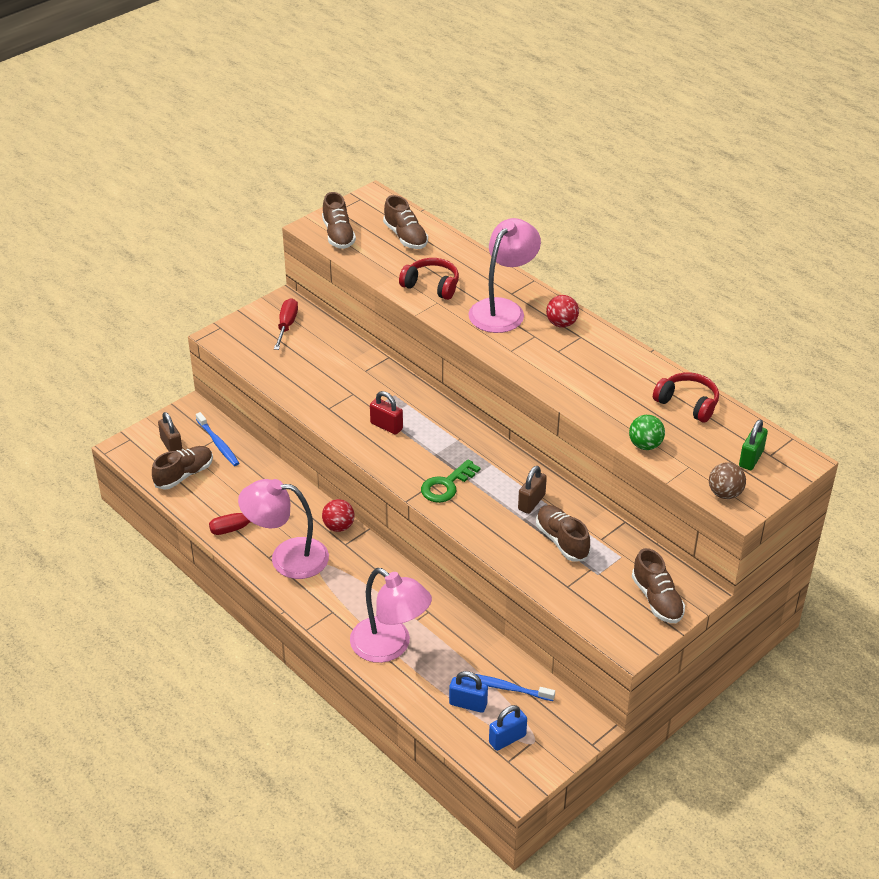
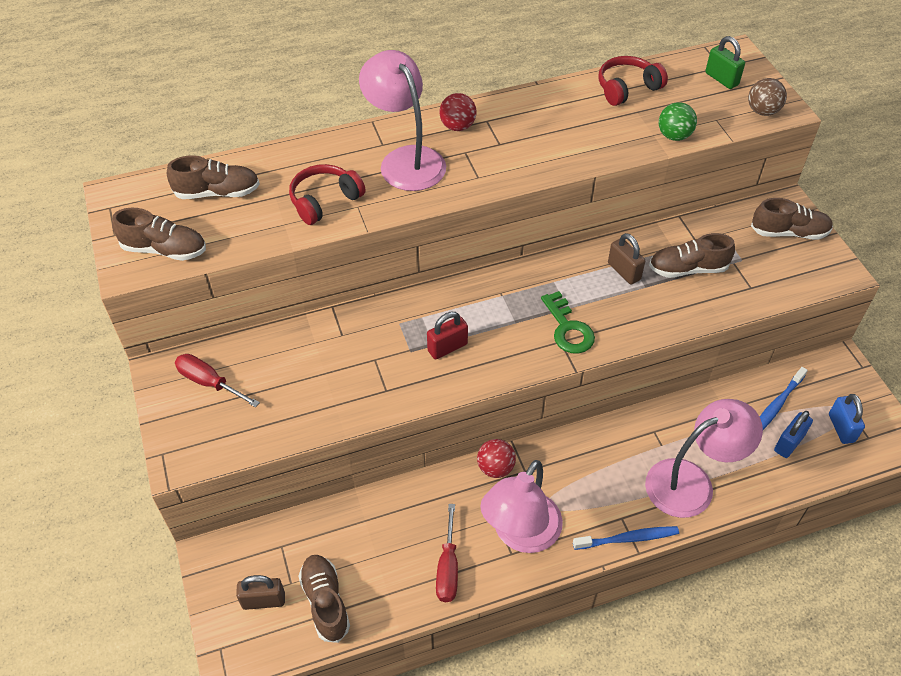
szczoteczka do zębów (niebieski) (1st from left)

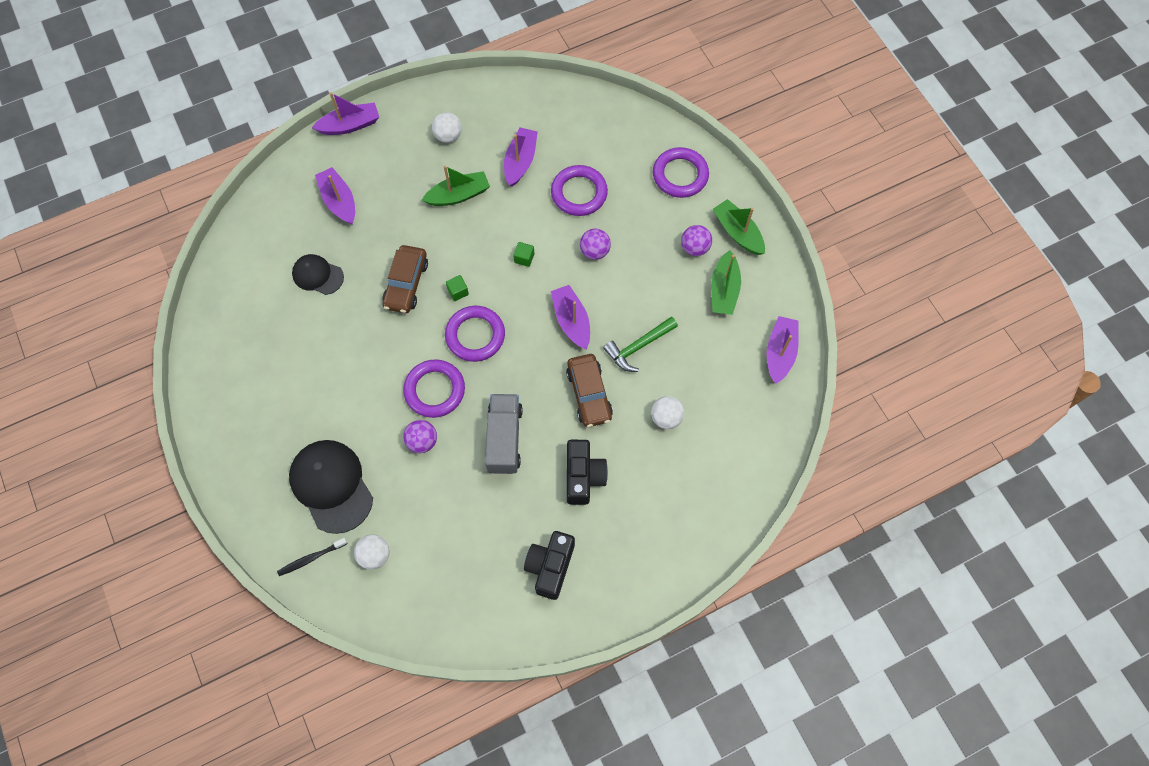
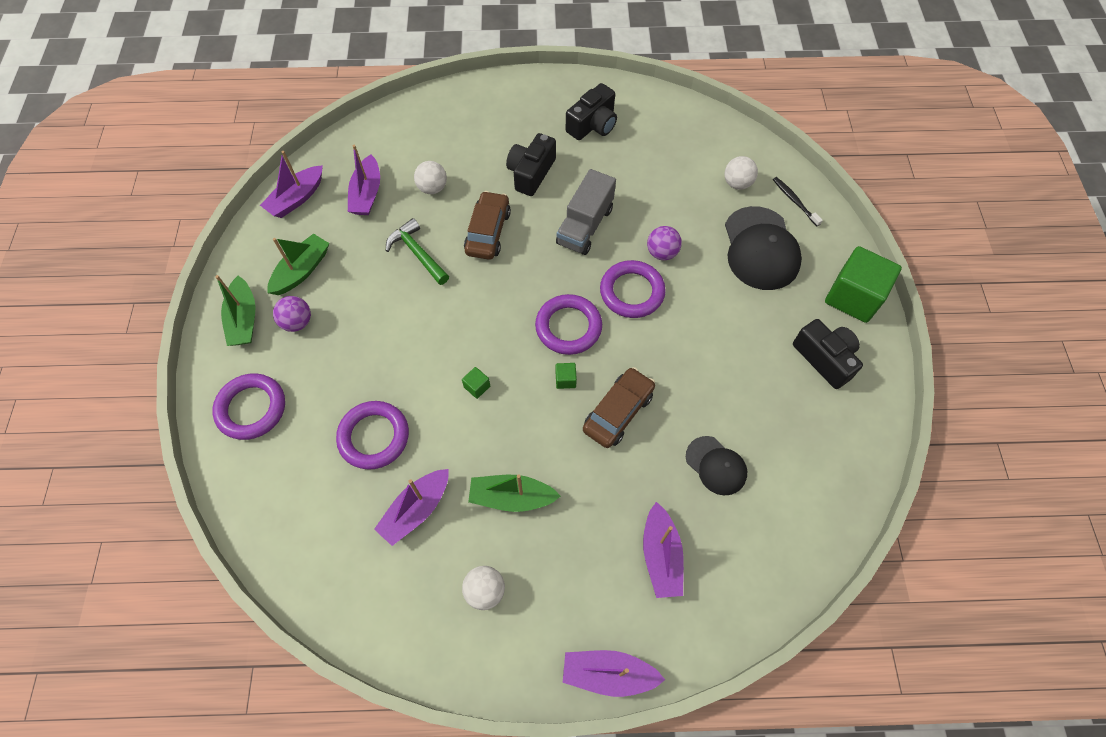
łódka (fioletowy) (2nd from left); młotek (zielony); szczoteczka do zębów (czarny); aparat fotograficzny (czarny) (3rd from left); sześcian (zielony) (3rd from left); piłka (fioletowy) (2nd from left in the first image)

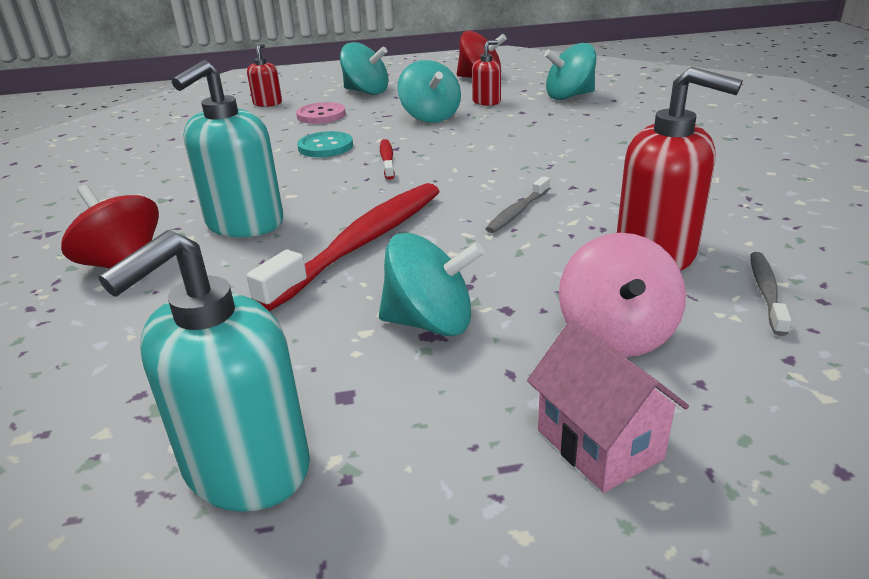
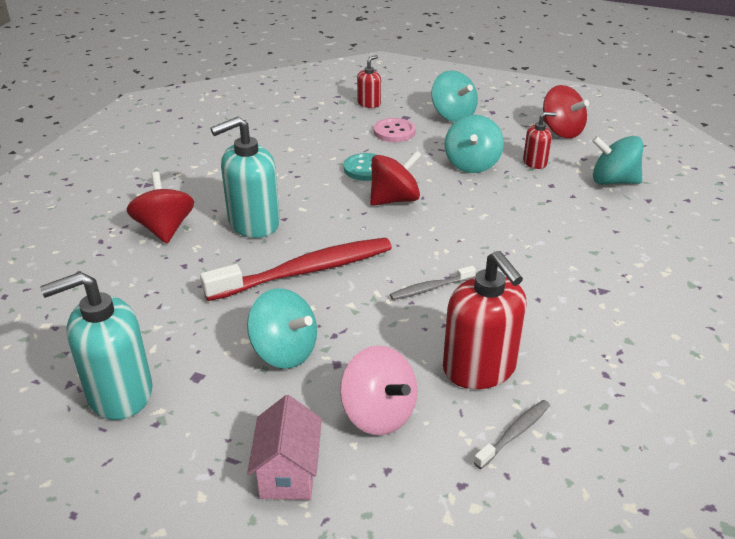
bączek (różowy); bączek (czerwony) (2nd from left)

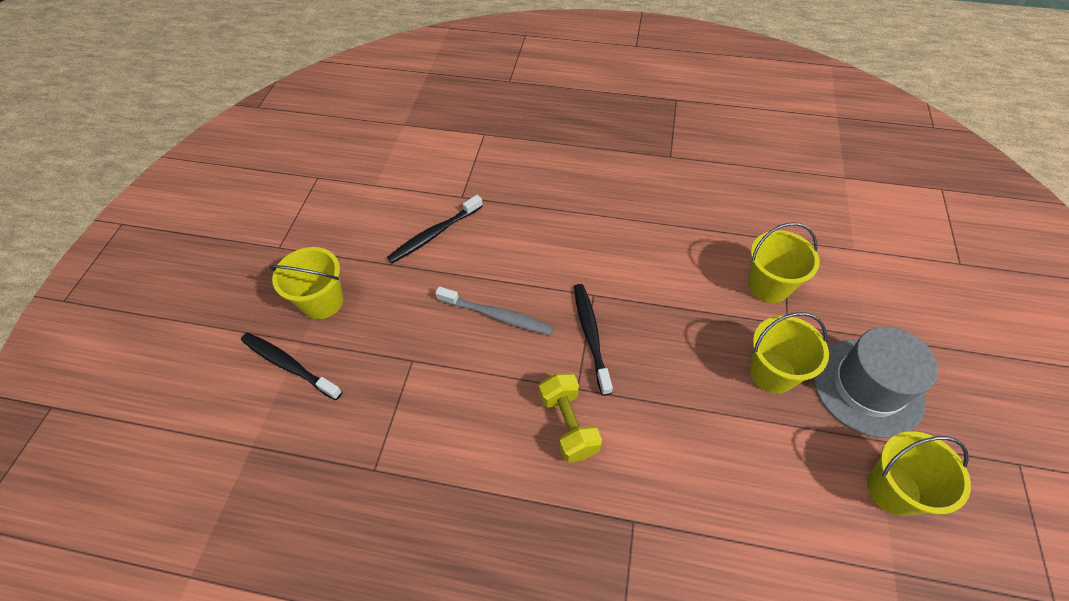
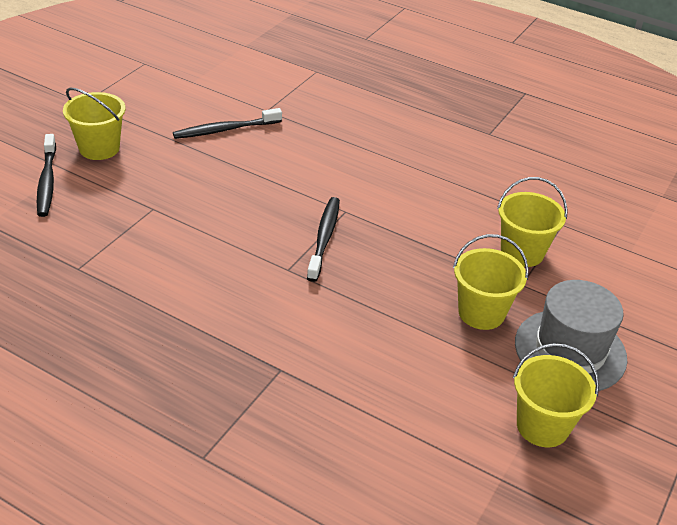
szczoteczka do zębów (czarny) (1st from left); szczoteczka do zębów (szary); hantel (żółty)

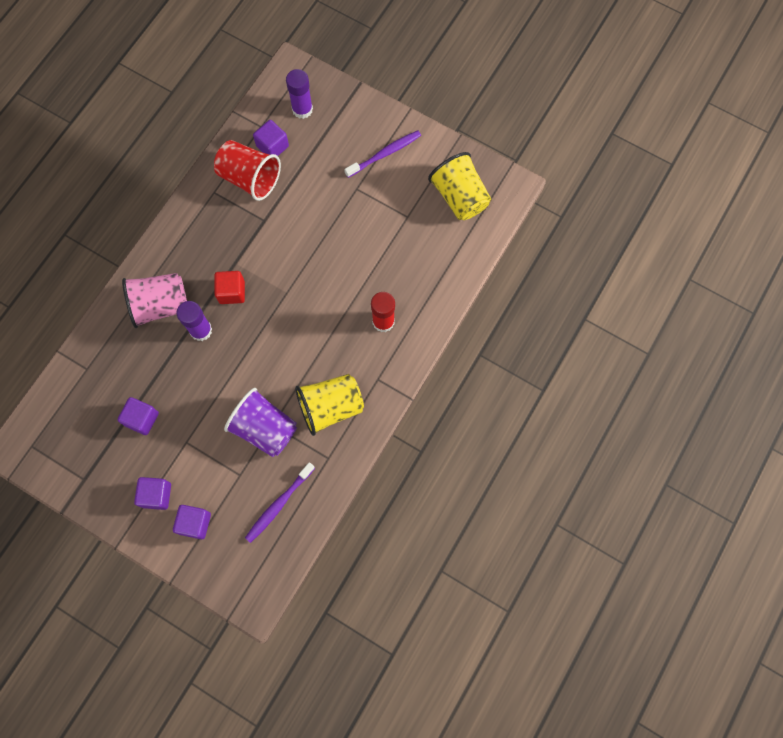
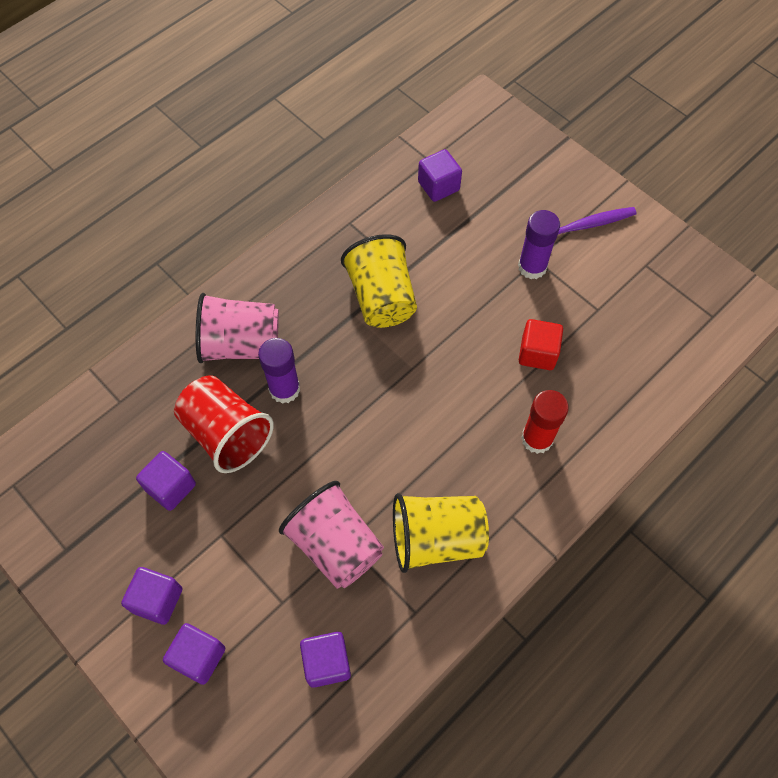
szklanka (czerwony); szklanka (różowy) (2nd from left); sześcian (fioletowy) (4th from left); szklanka (żółty) (1st from left); klej w sztyfcie (fioletowy) (2nd from left); sześcian (czerwony)

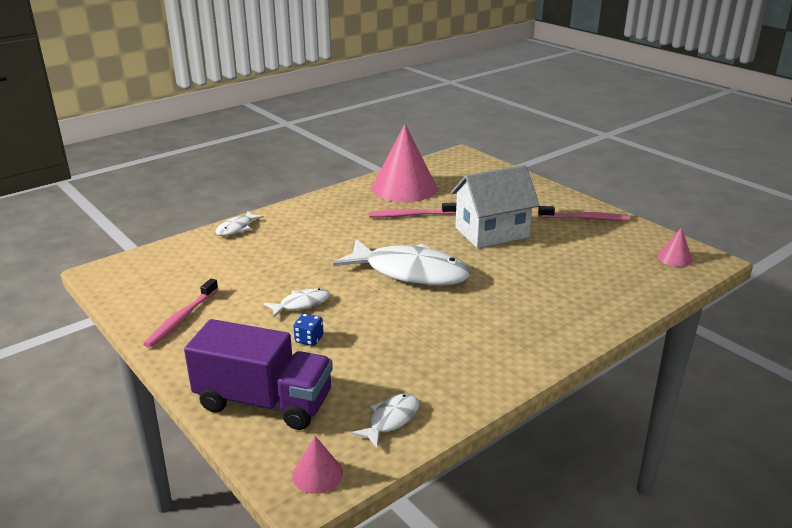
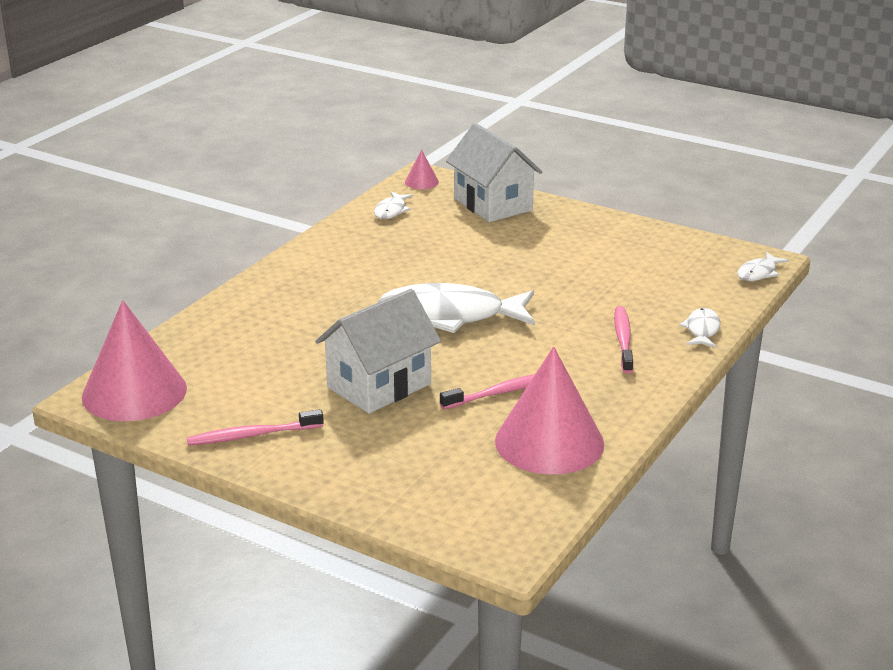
stożek (różowy) (1st from left); domek (biały) (2nd from left); szczoteczka do zębów (różowy) (3rd from left); ryba (biały) (4th from left); kostka do gry (niebieski)

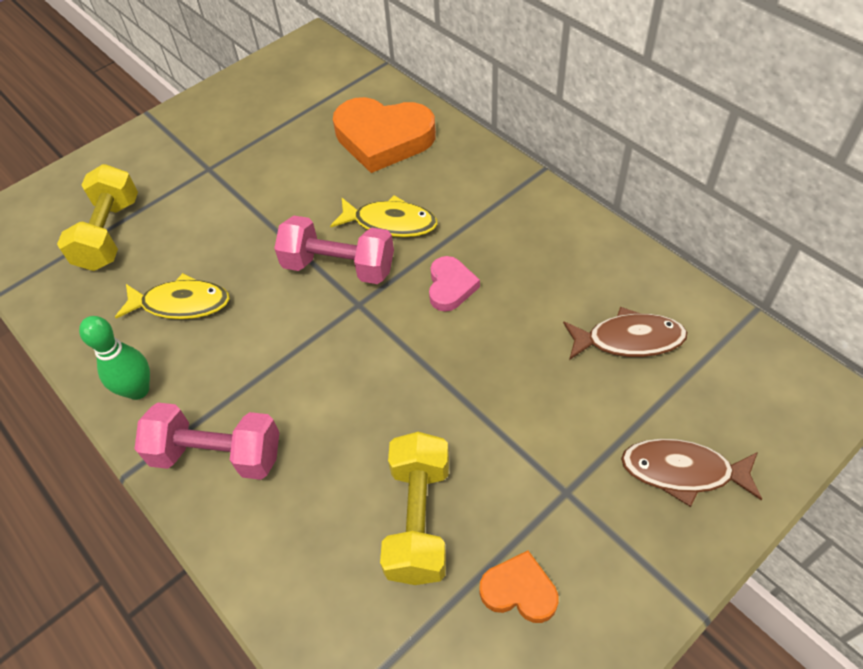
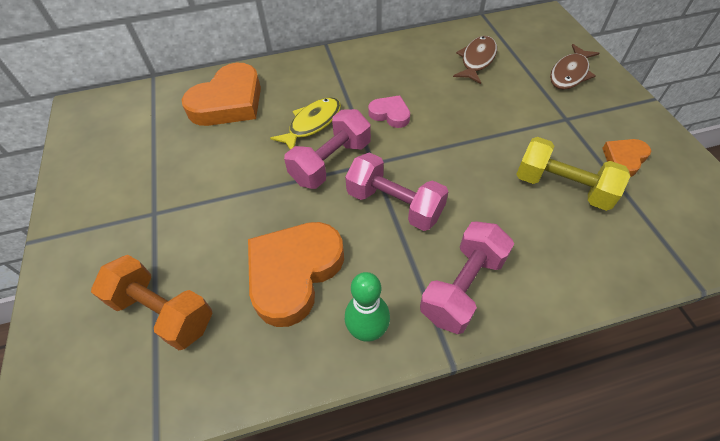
hantel (pomarańczowy); serce (pomarańczowy) (2nd from left); hantel (różowy) (2nd from left)

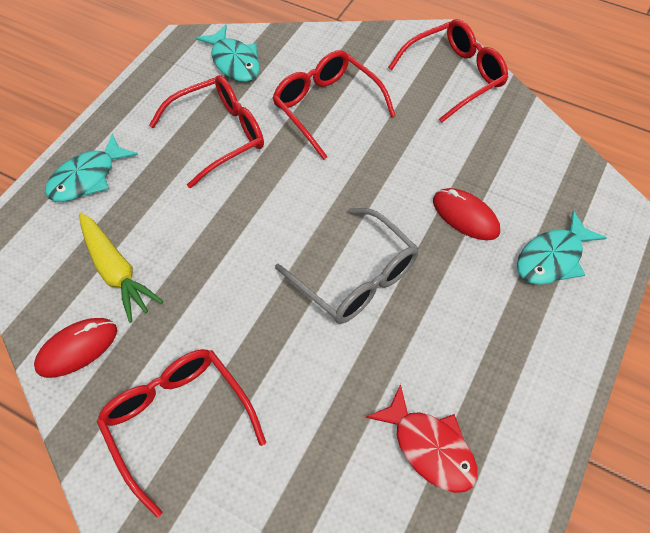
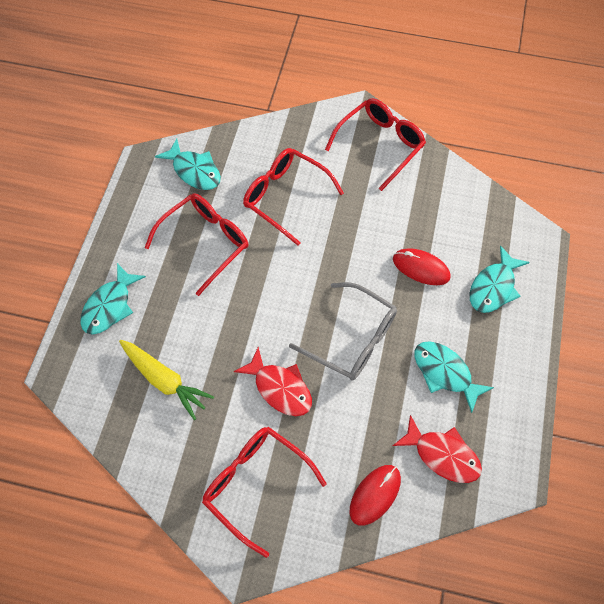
ryba (czerwony) (1st from left); myszka (czerwony) (1st from left); ryba (turkusowy) (3rd from left)

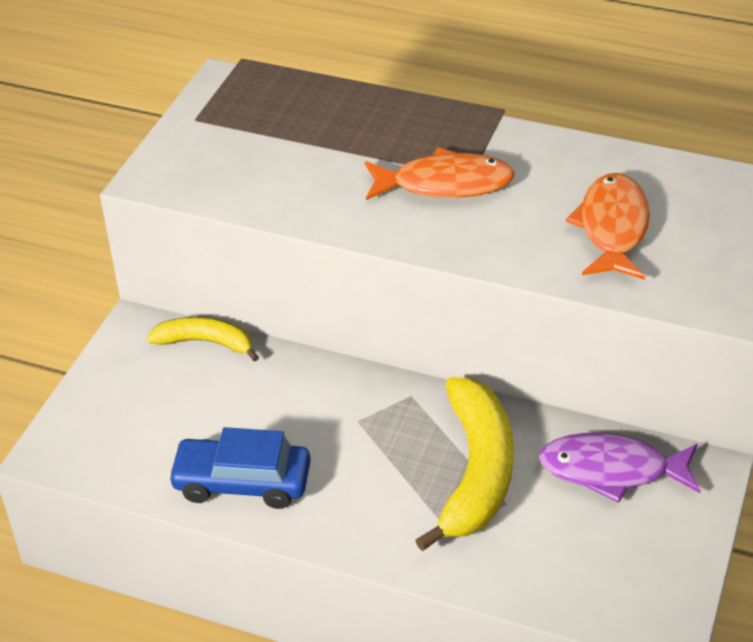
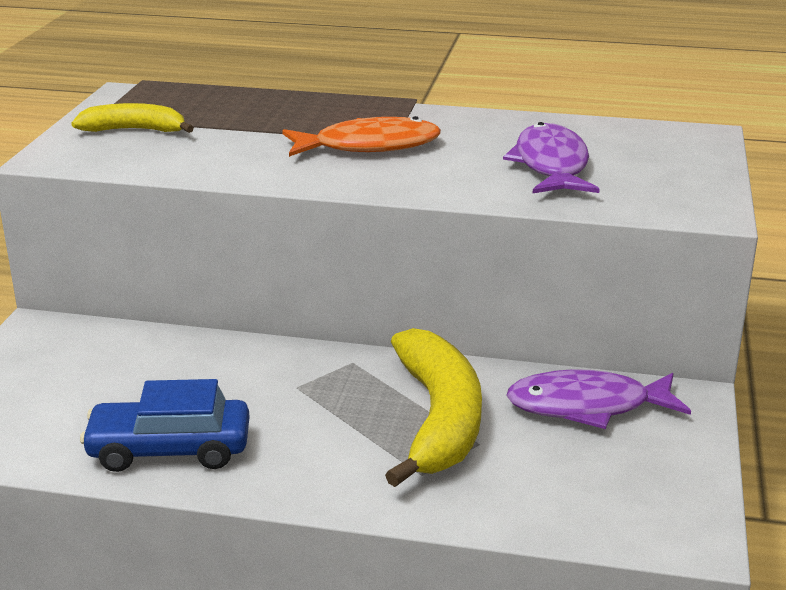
banan (żółty) (1st from left); ryba (fioletowy) (1st from left)

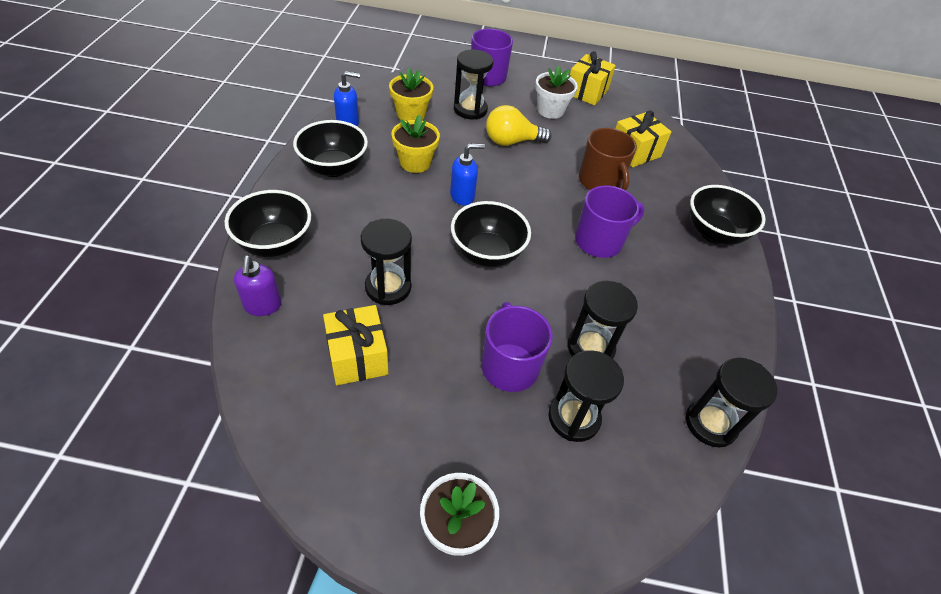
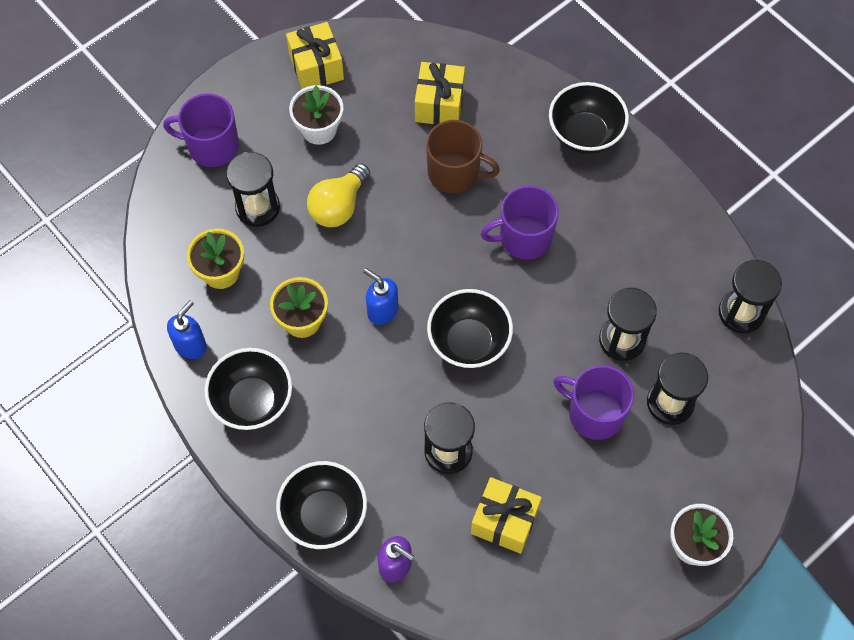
dozownik mydła (niebieski) (2nd from left); kubek (fioletowy) (2nd from left)

